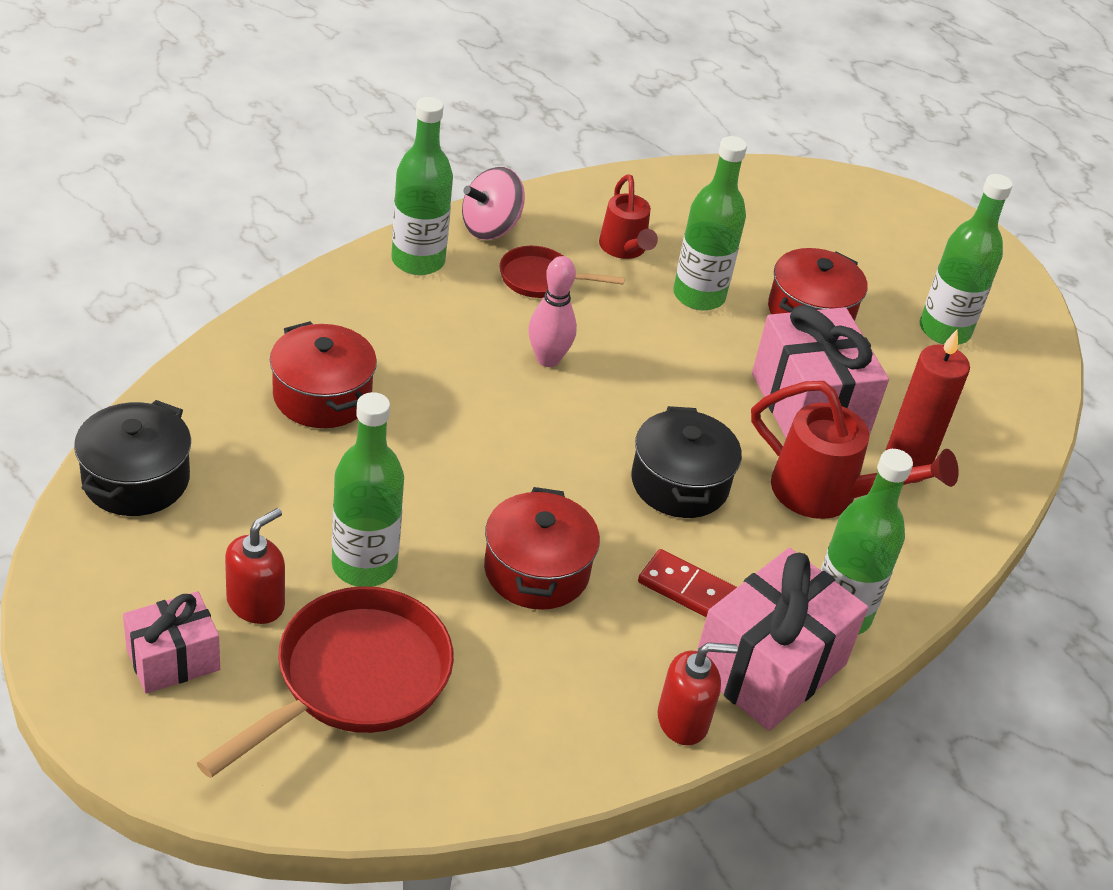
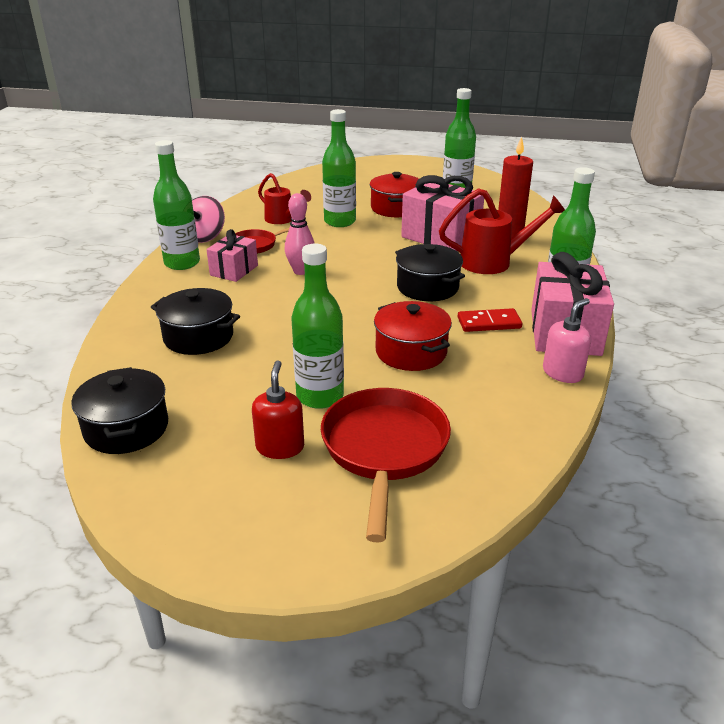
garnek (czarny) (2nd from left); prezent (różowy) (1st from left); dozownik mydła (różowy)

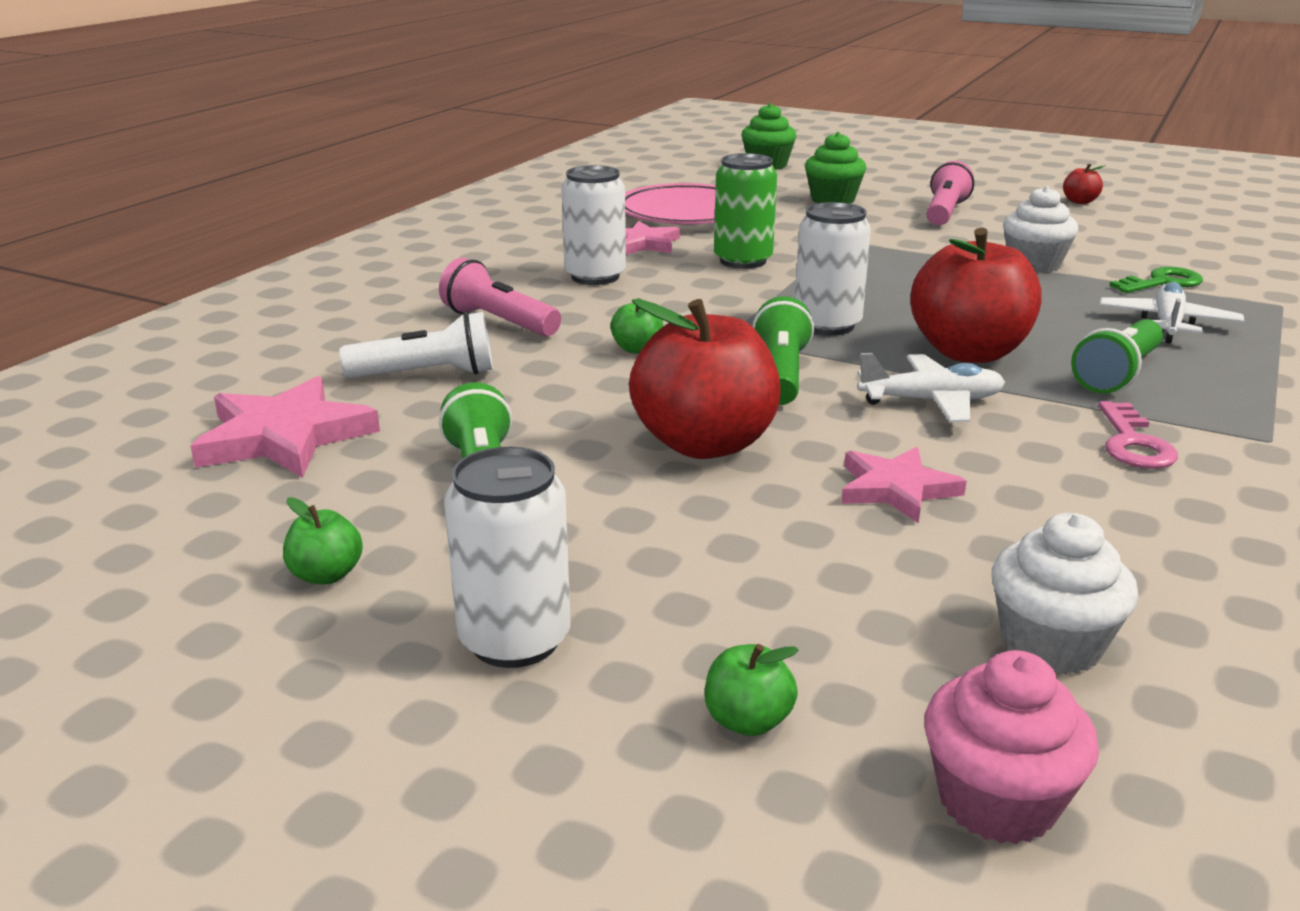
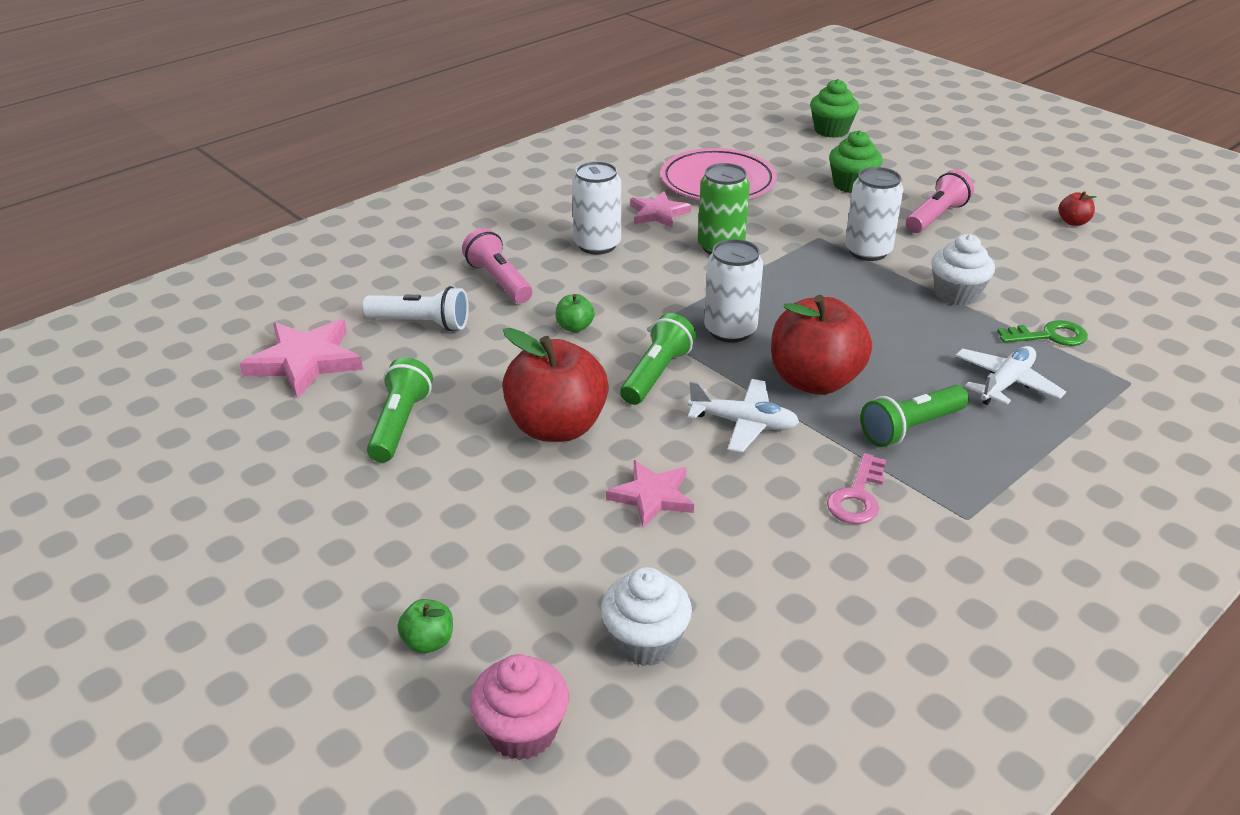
puszka (biały) (3rd from left); jabłko (zielony) (1st from left in the first image)

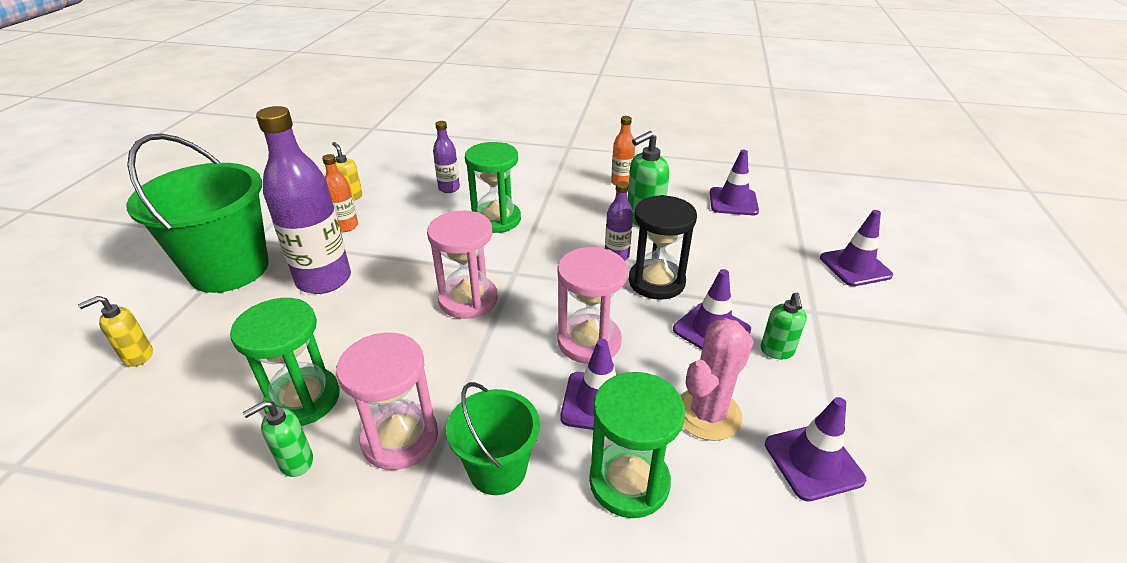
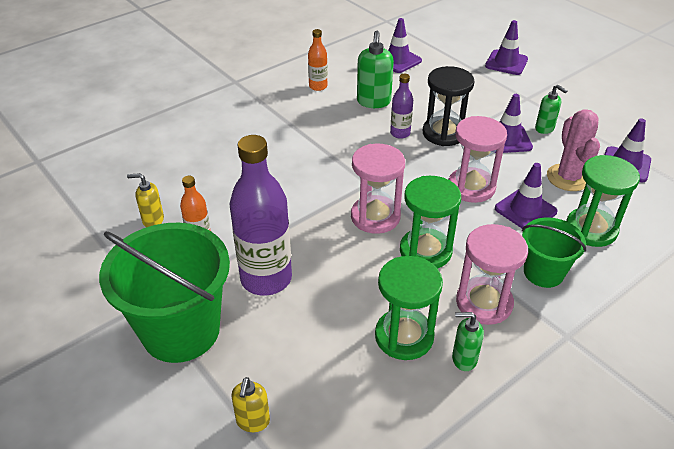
klepsydra (zielony) (2nd from left); dozownik mydła (zielony) (2nd from left); butelka (fioletowy) (2nd from left in the first image)

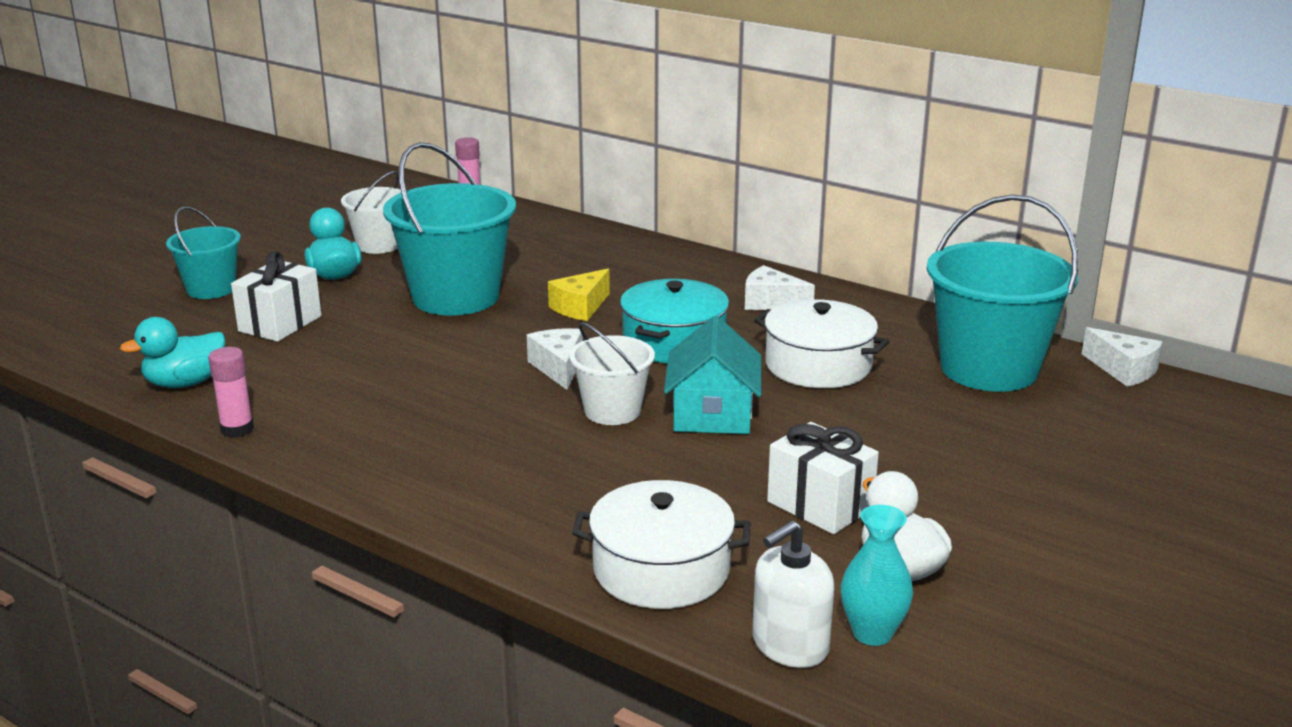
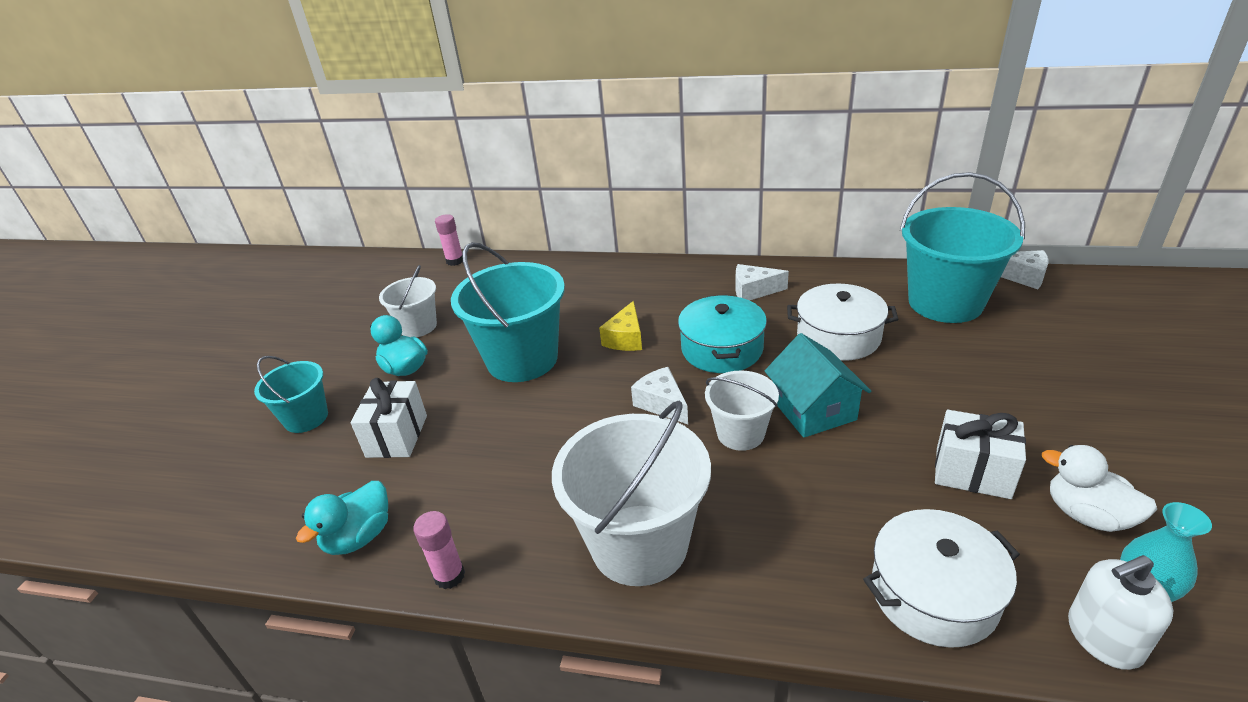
wiadro (biały) (2nd from left); dozownik mydła (biały)

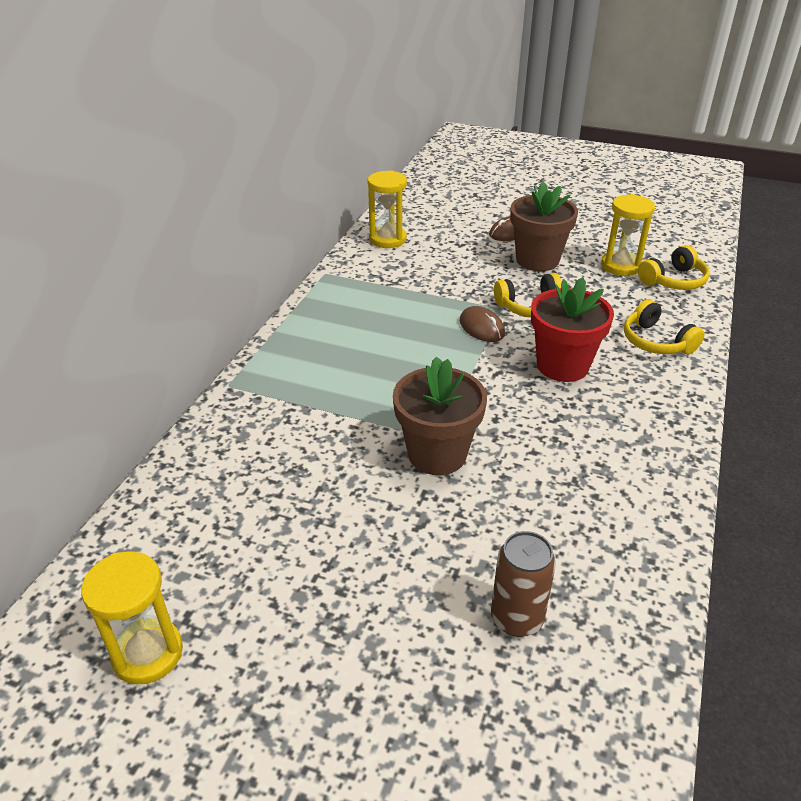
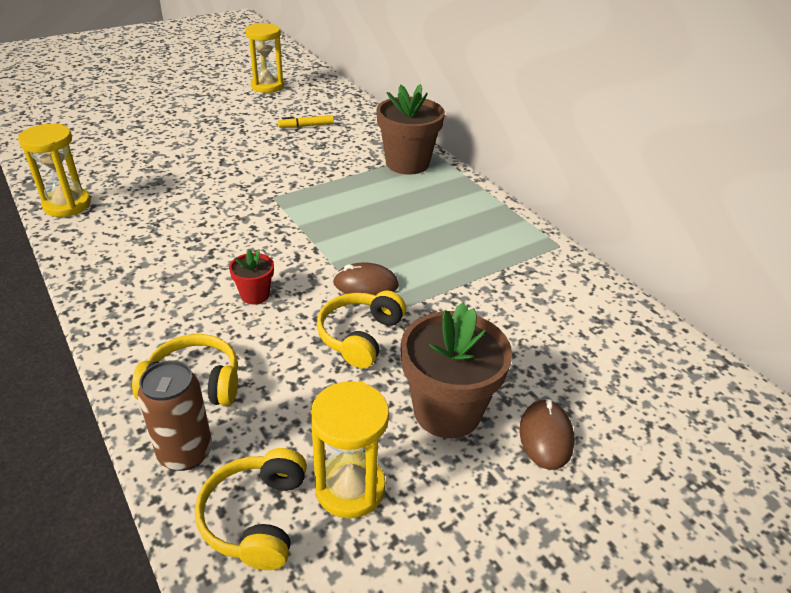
klepsydra (żółty) (1st from left); puszka (brązowy); doniczka (czerwony); flamaster (żółty); doniczka (brązowy) (1st from left)

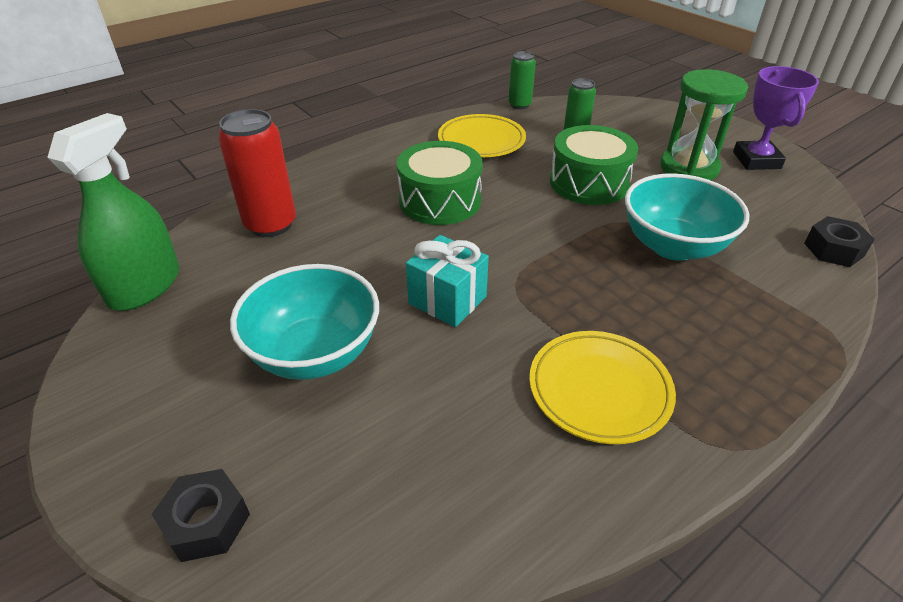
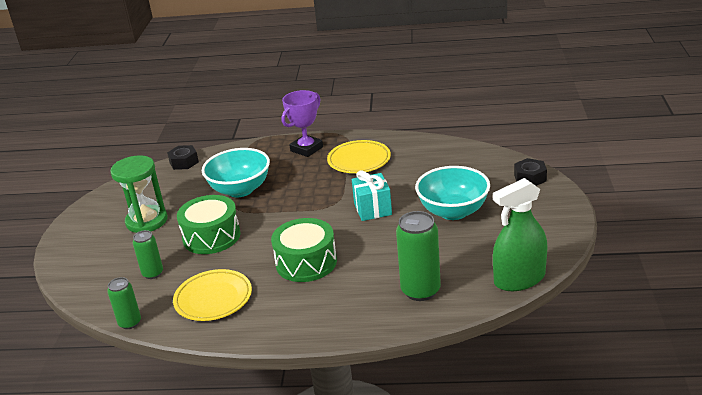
puchar (fioletowy); puszka (zielony) (3rd from left)

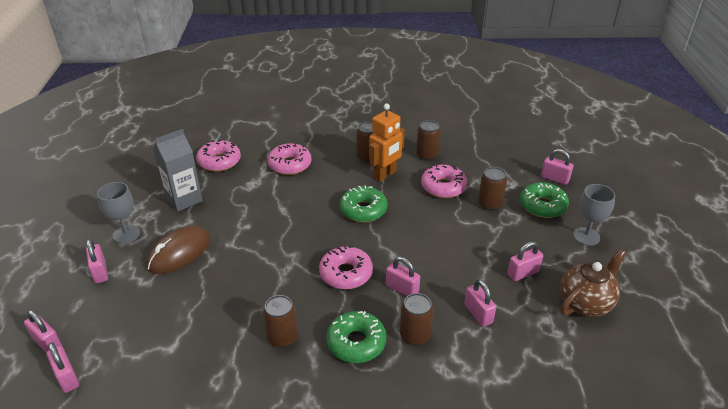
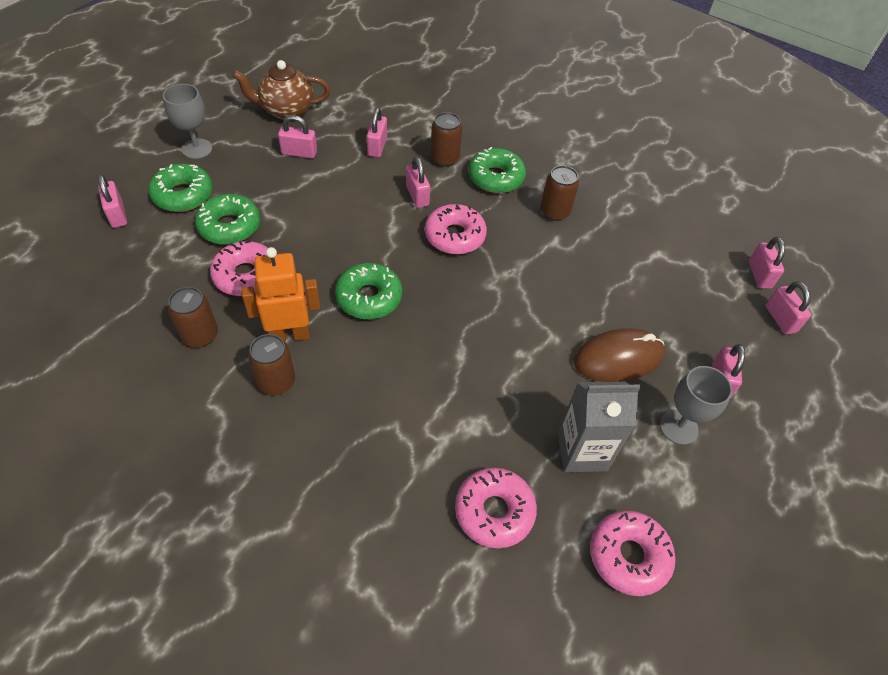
donut (zielony) (2nd from left); donut (różowy) (4th from left)

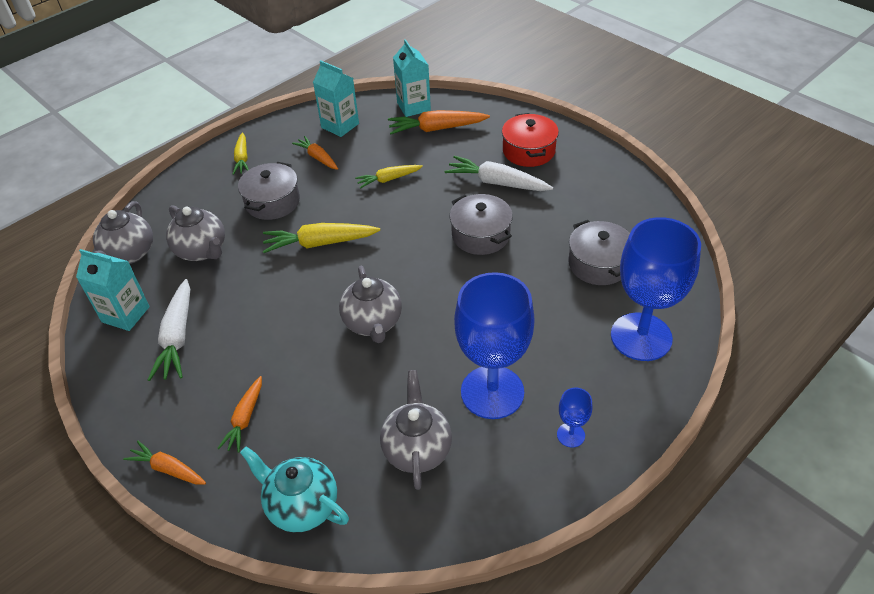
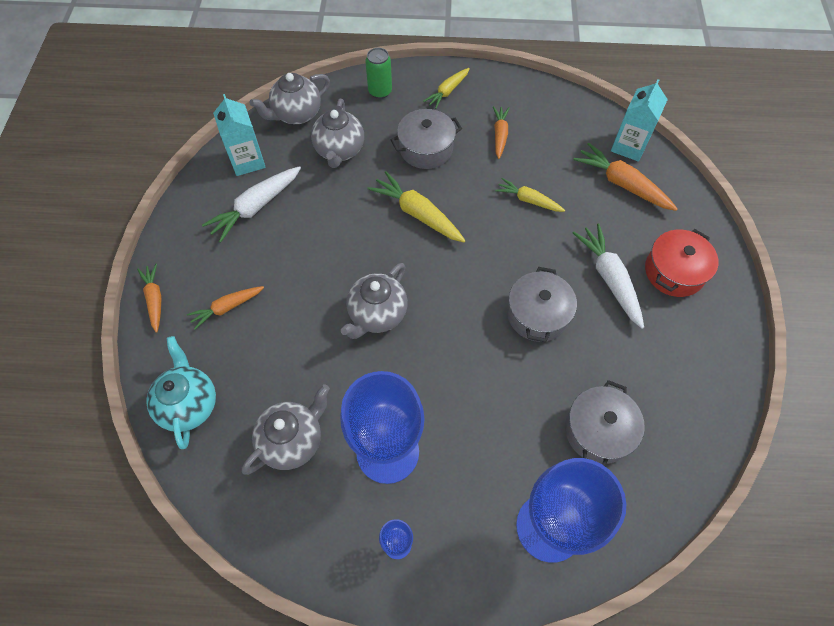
puszka (zielony); karton mleka (turkusowy) (2nd from left in the first image)

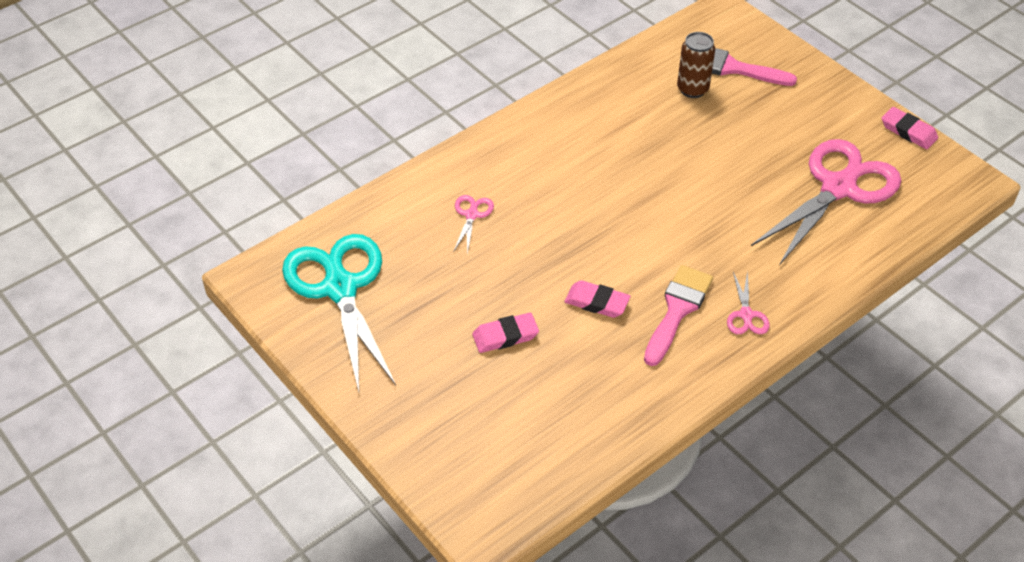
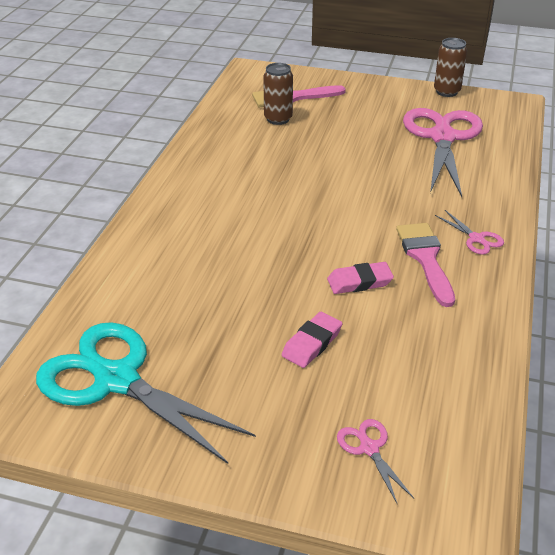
nożyczki (różowy) (1st from left); puszka (brązowy) (2nd from left)

